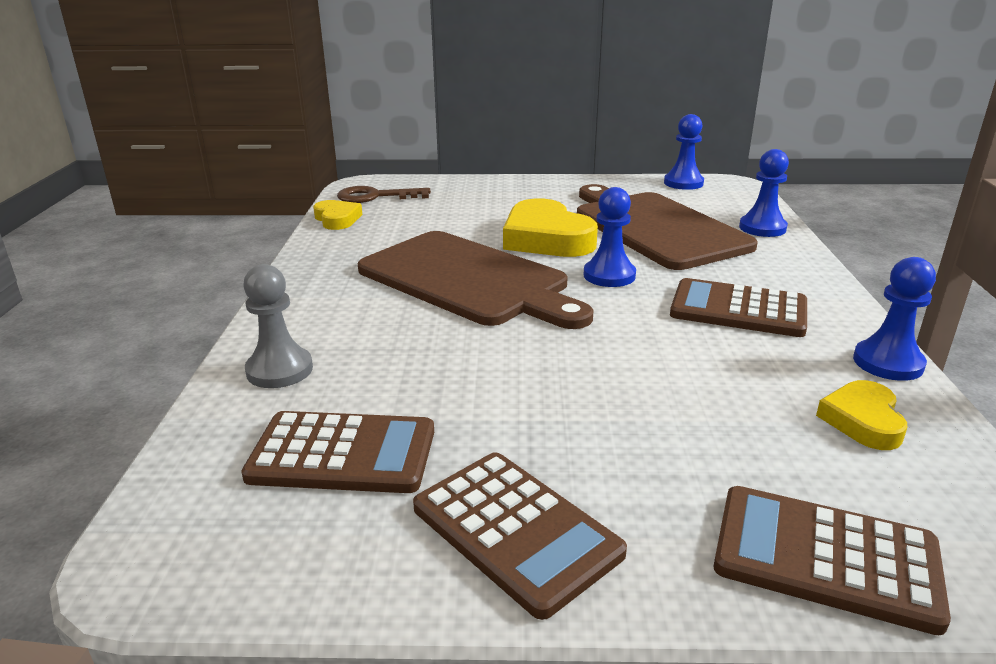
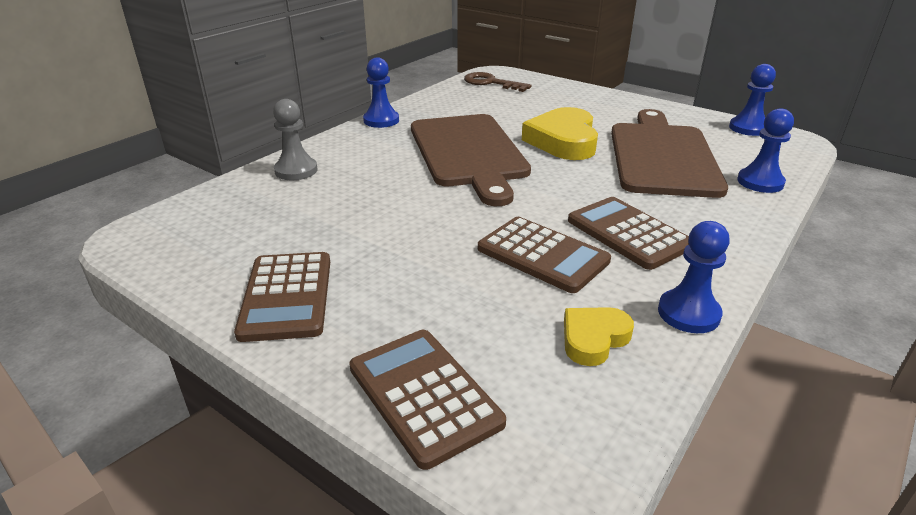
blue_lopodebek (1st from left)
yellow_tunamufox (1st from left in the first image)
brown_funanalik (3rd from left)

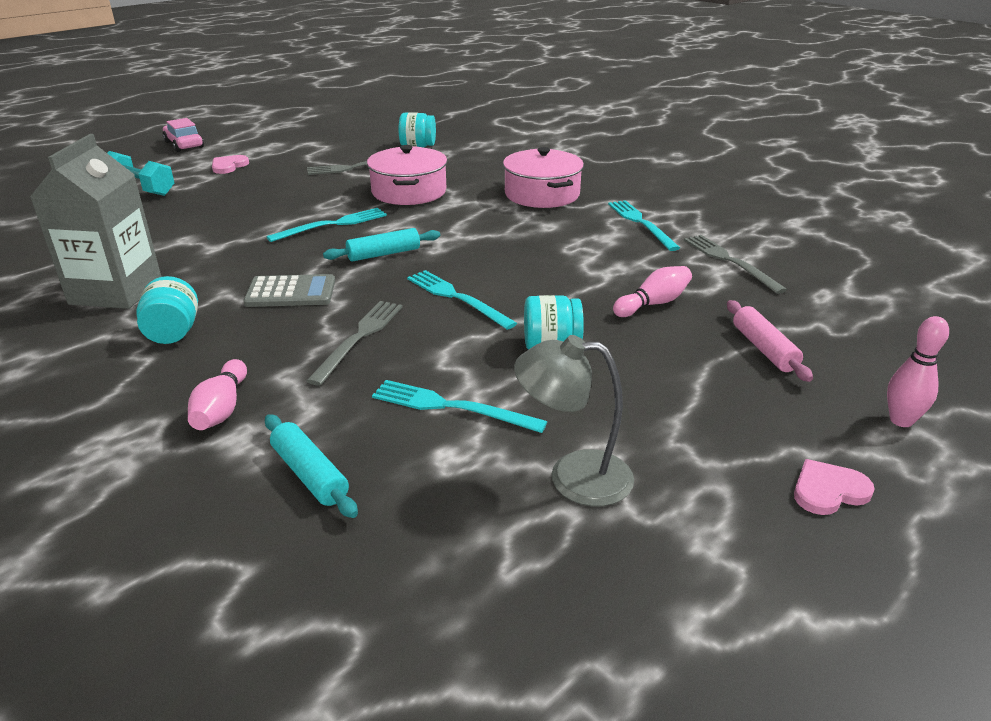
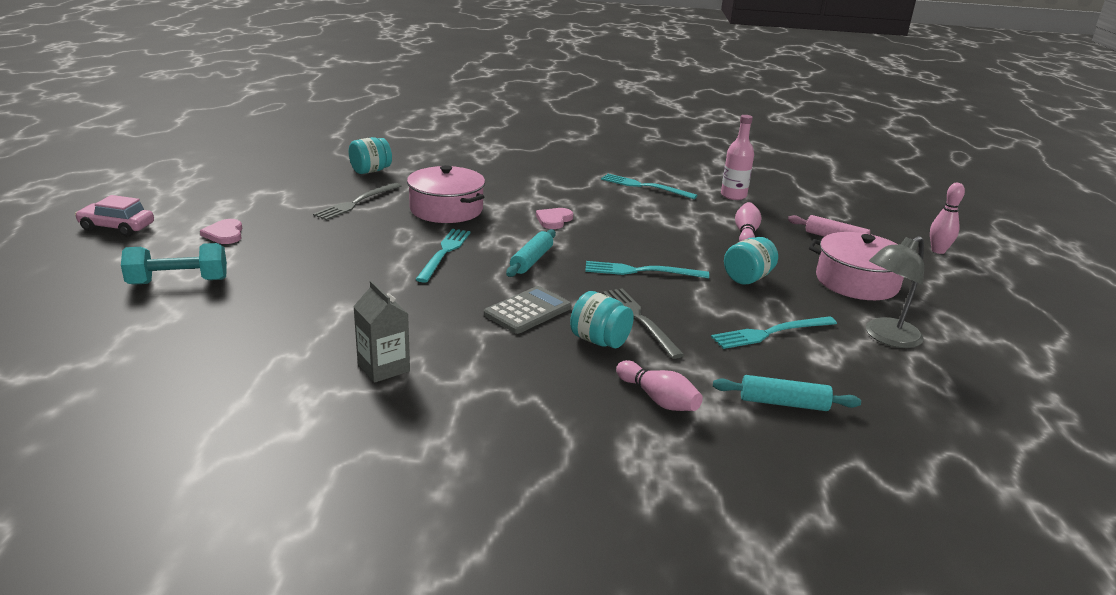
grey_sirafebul
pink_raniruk (2nd from left)
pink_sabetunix
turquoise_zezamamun (2nd from left)
pink_tunamufox (2nd from left)

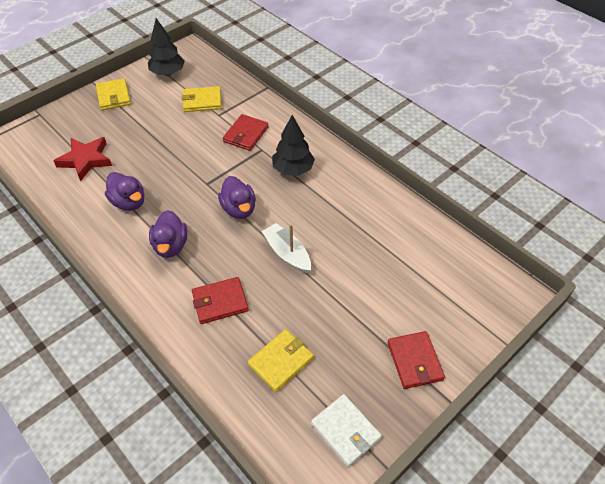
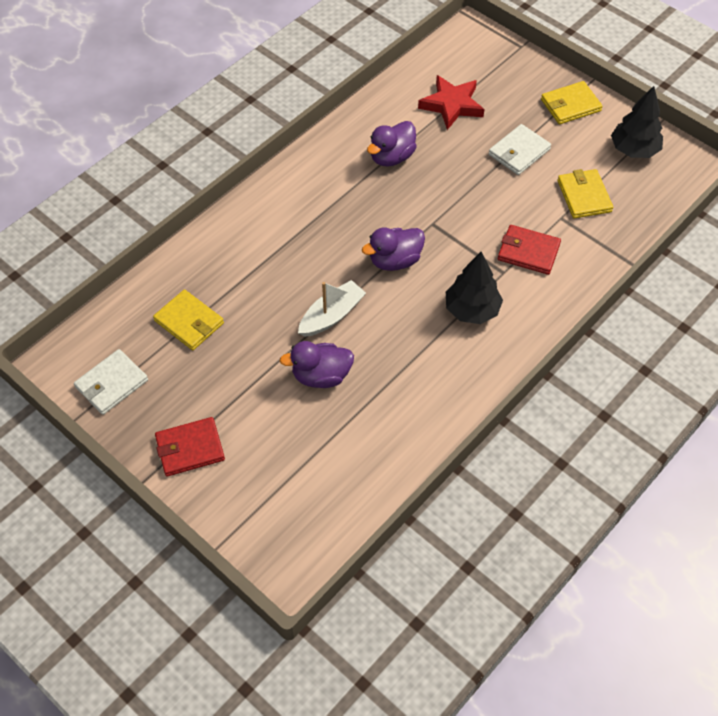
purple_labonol (1st from left)
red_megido (1st from left in the first image)
white_megido (2nd from left)

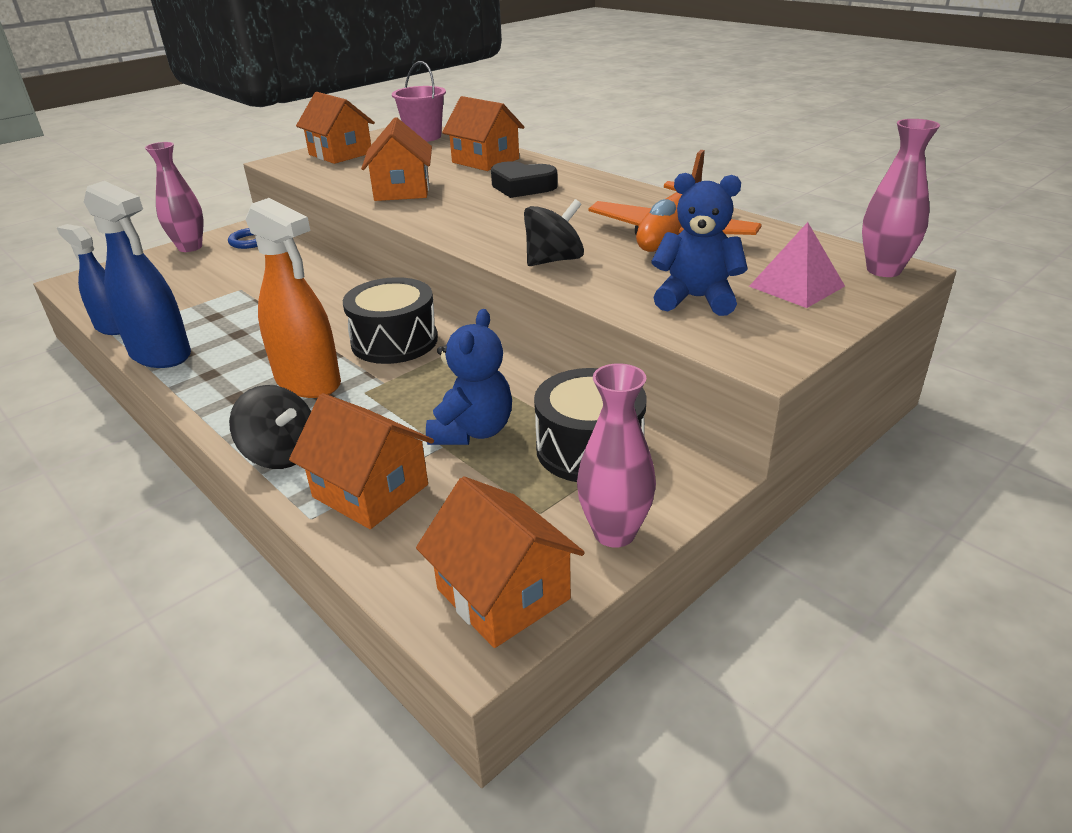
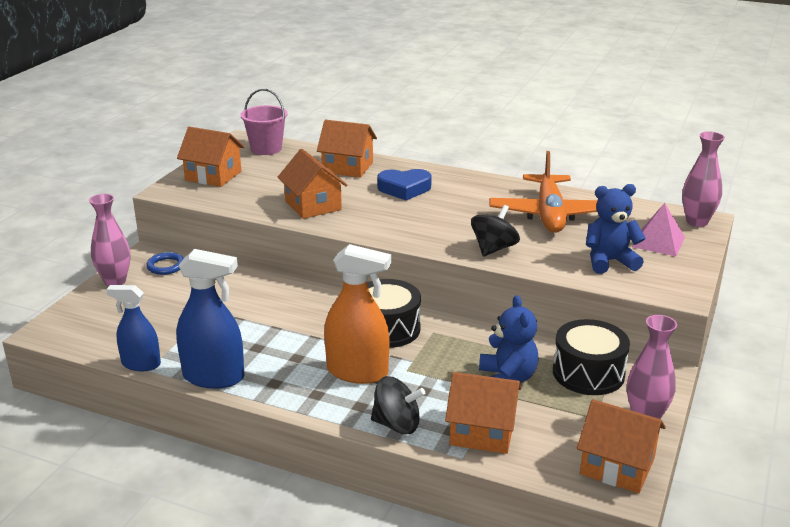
blue_tunamufox

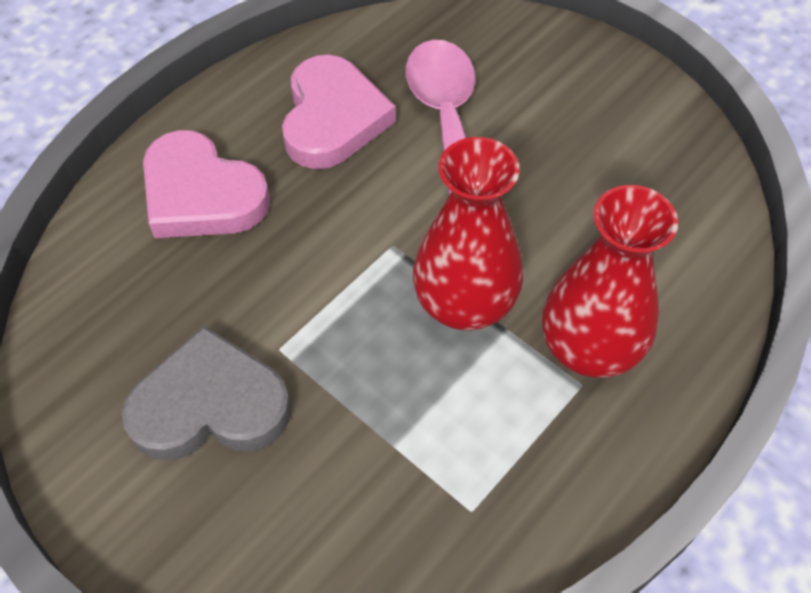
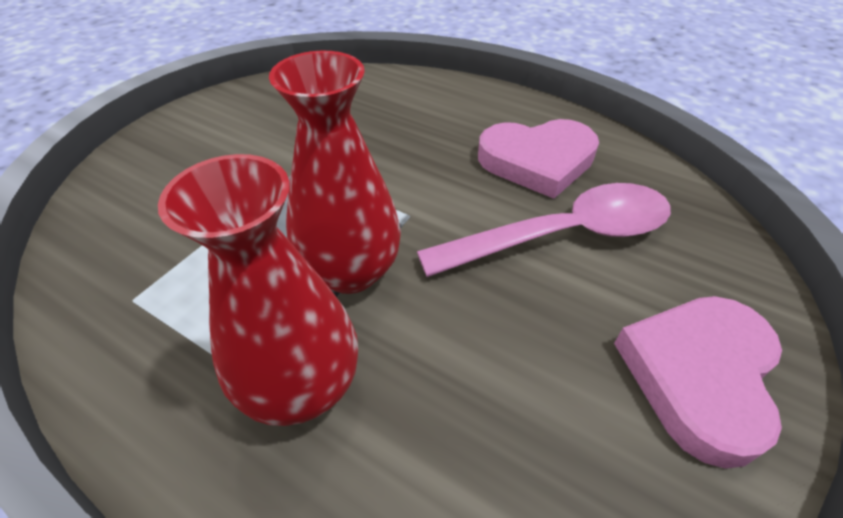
pink_tunamufox (2nd from left)
grey_tunamufox

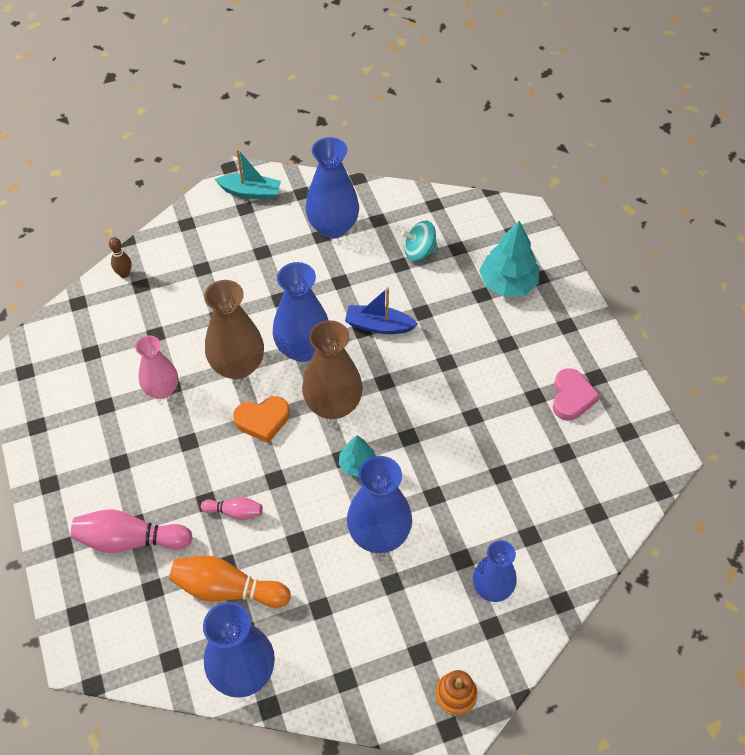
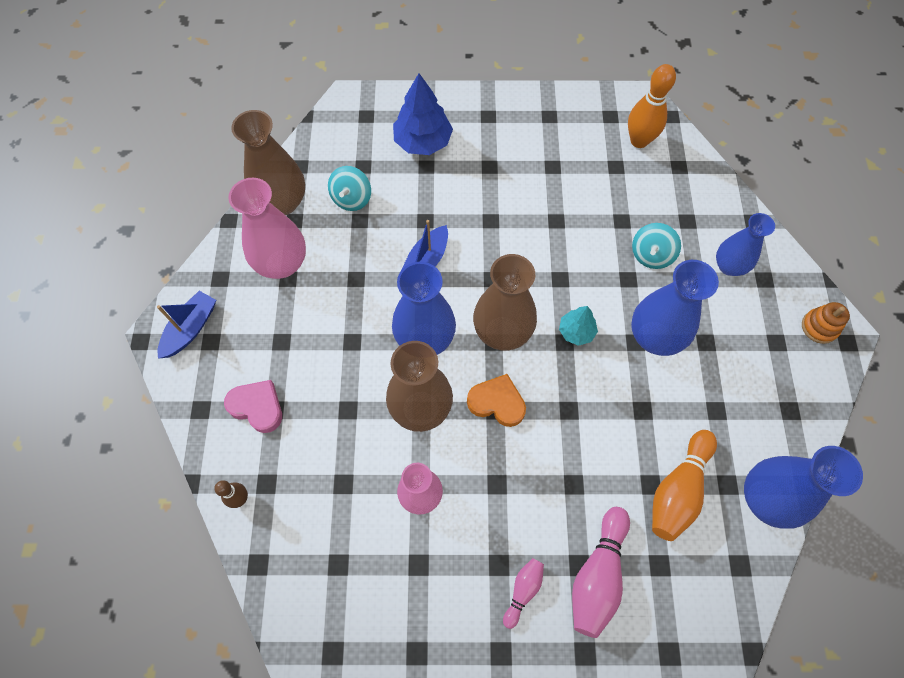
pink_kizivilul (1st from left)
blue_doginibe (1st from left)
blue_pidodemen
pink_tunamufox
orange_tunamufox
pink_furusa (1st from left)
orange_furusa (1st from left)
brown_kizivilul (1st from left)
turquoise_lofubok (2nd from left)

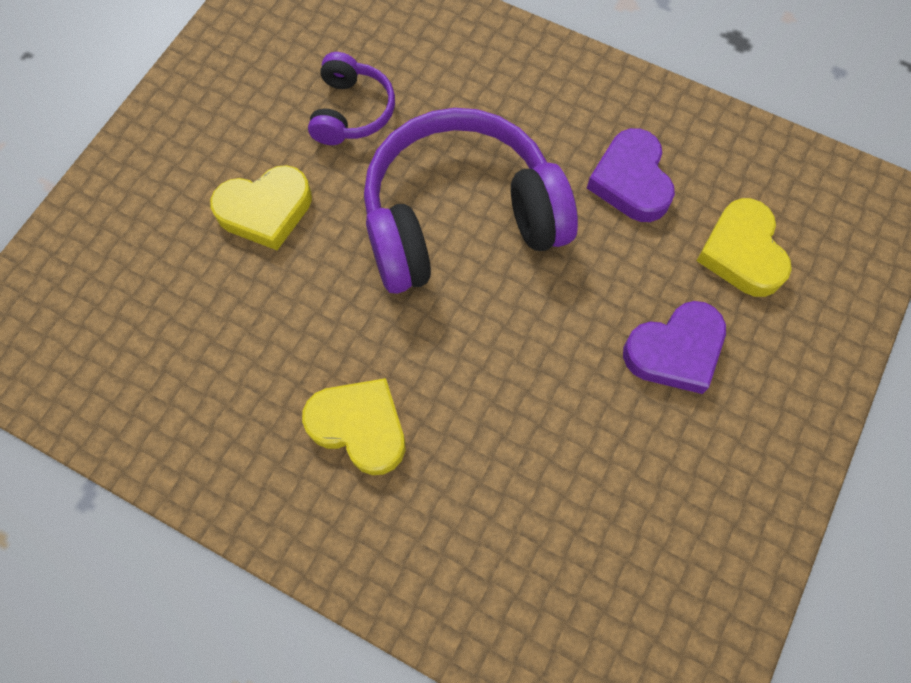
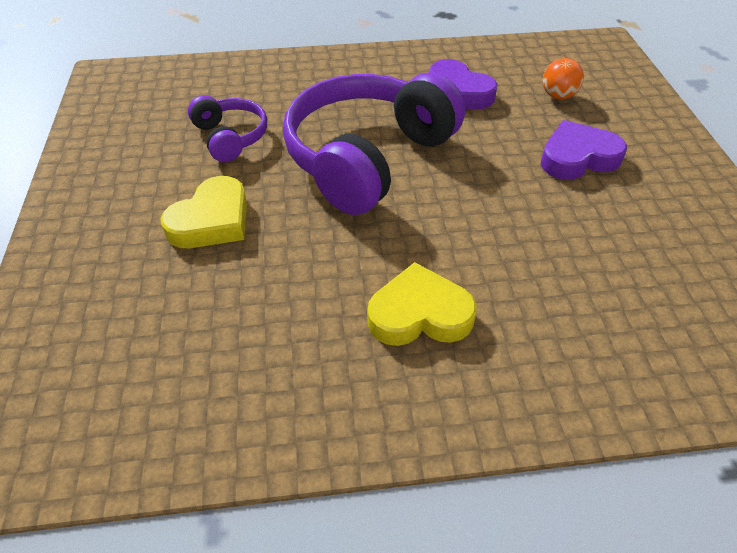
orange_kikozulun
purple_tunamufox (2nd from left)

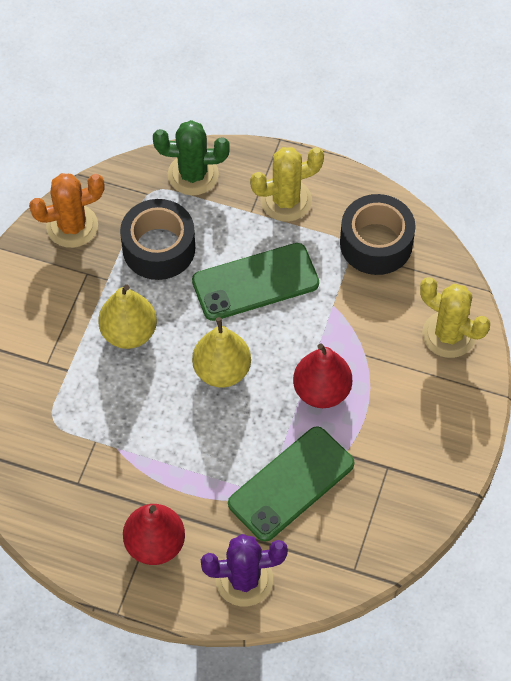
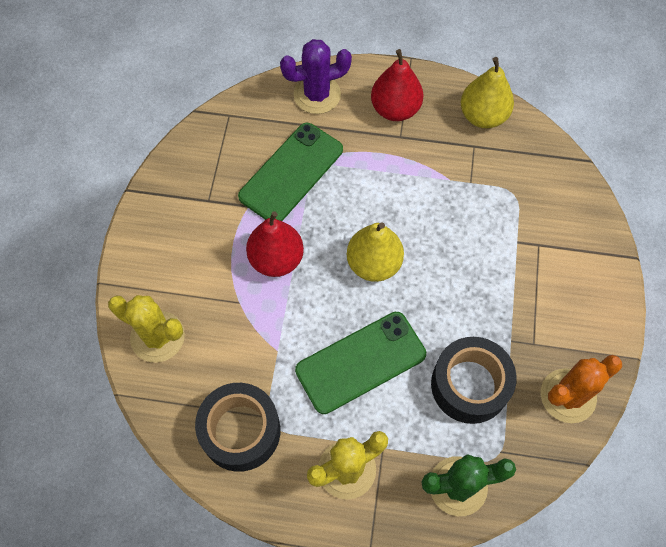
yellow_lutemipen (2nd from left)

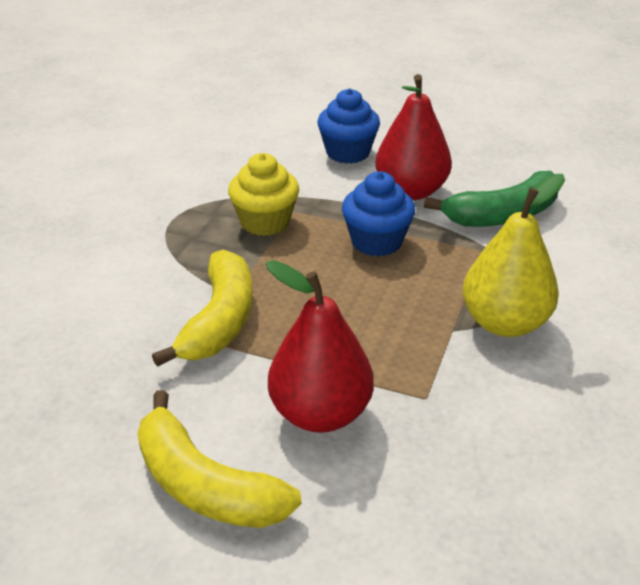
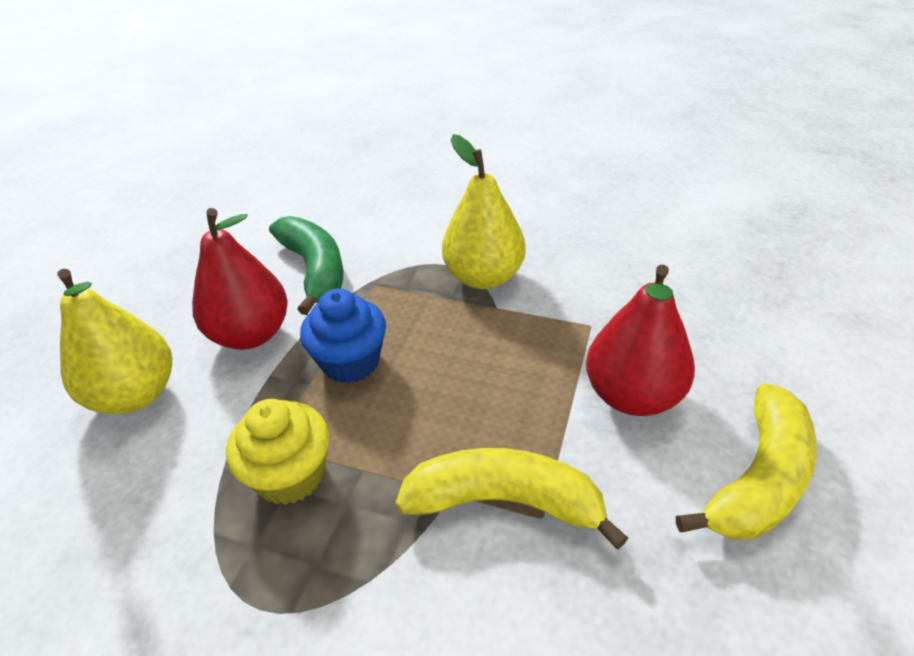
yellow_lutemipen (1st from left)

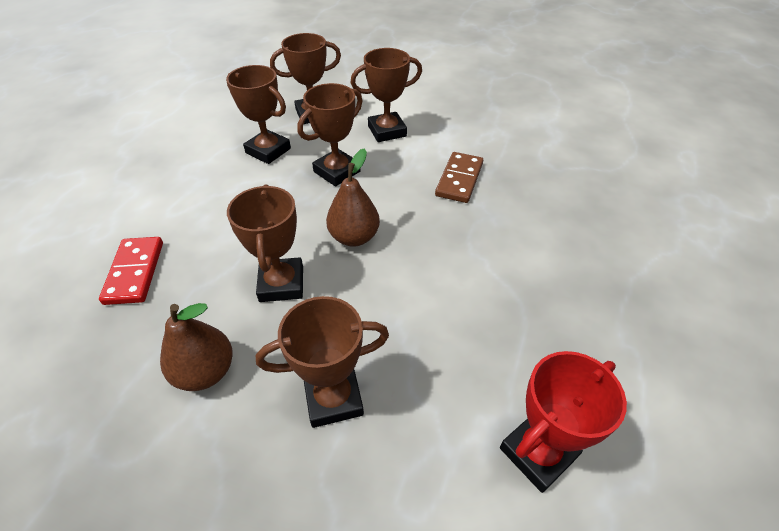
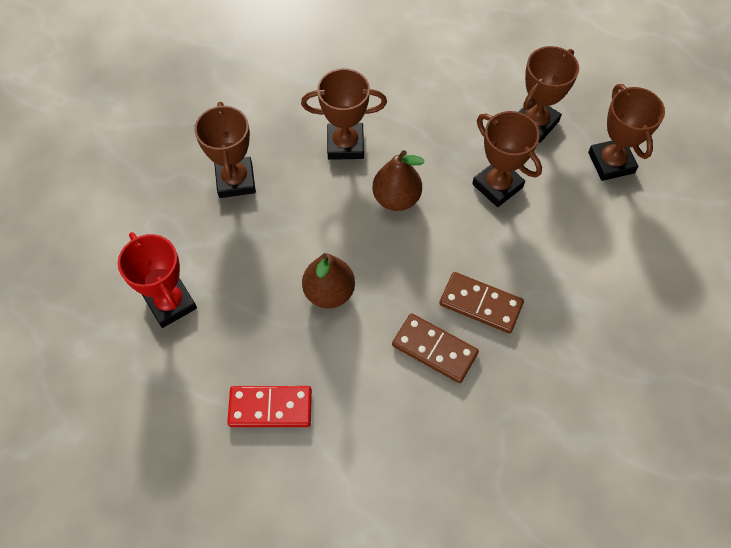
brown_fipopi (6th from left in the first image)
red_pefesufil
brown_lutemipen (1st from left)
brown_pefesufil (1st from left)

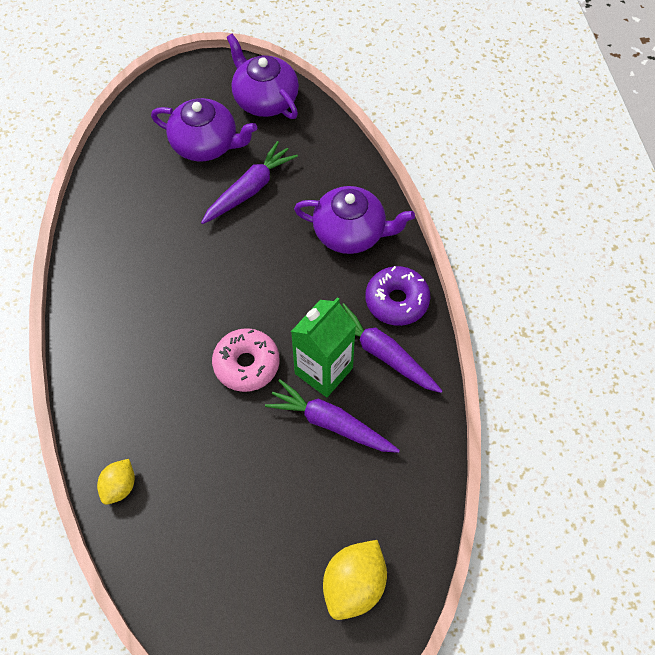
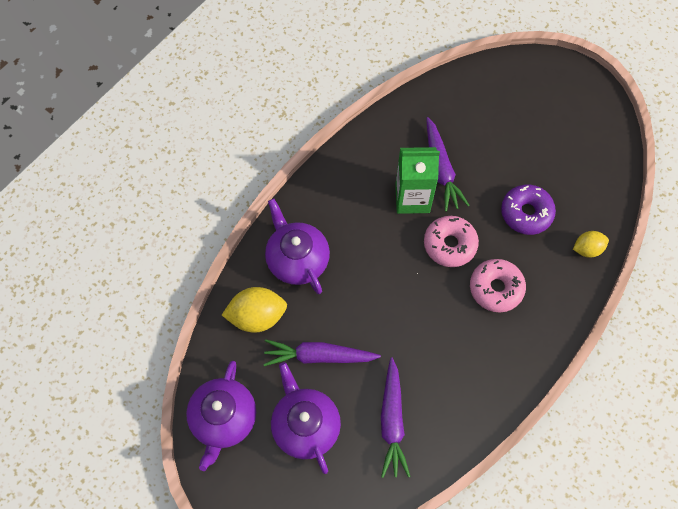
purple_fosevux
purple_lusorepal (2nd from left)
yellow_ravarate (1st from left)
pink_fosevux (2nd from left)

